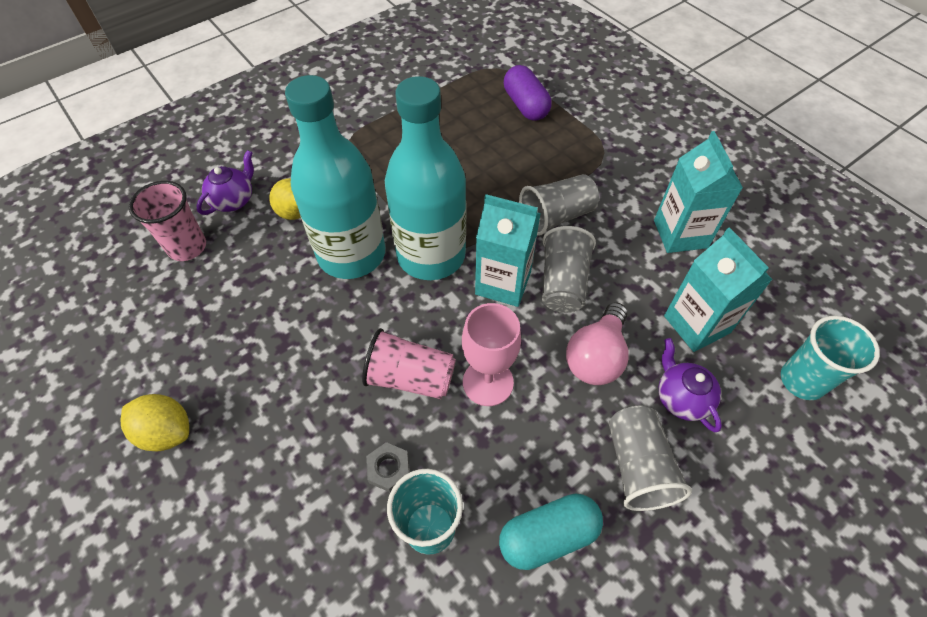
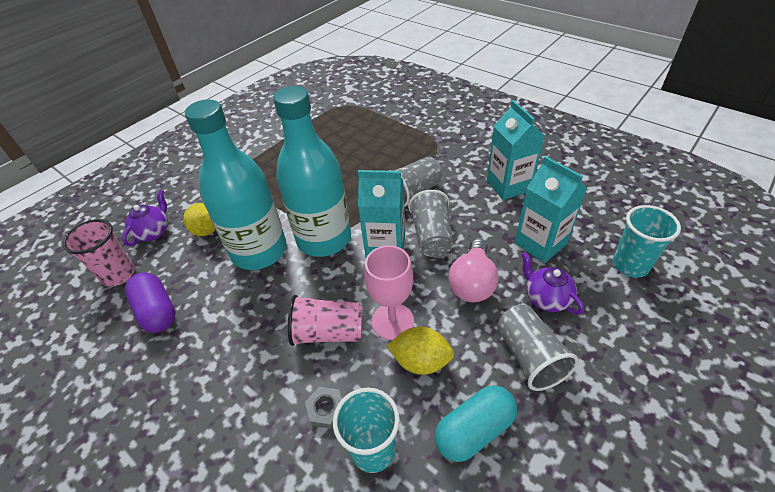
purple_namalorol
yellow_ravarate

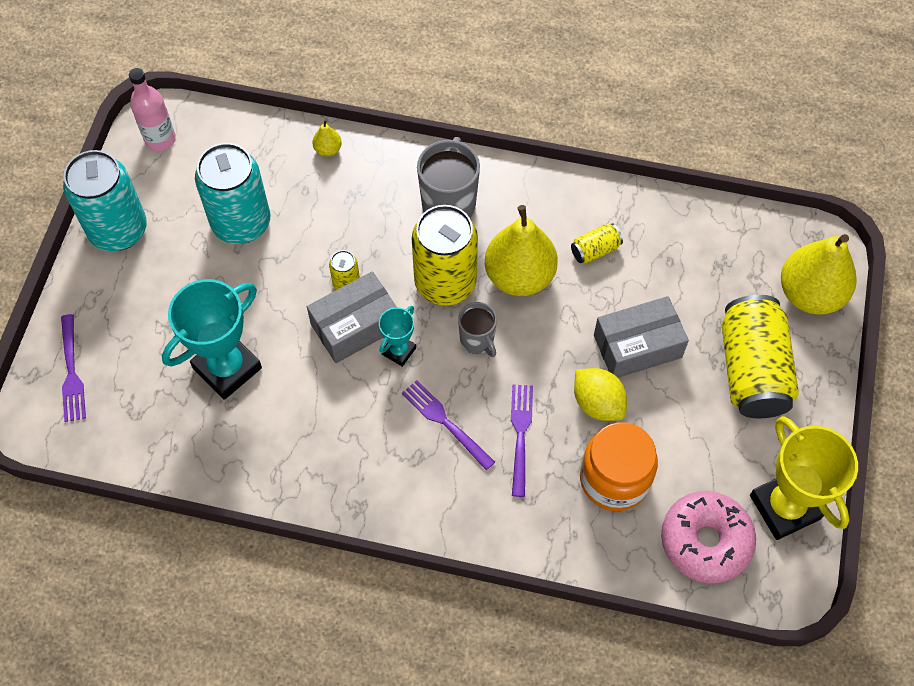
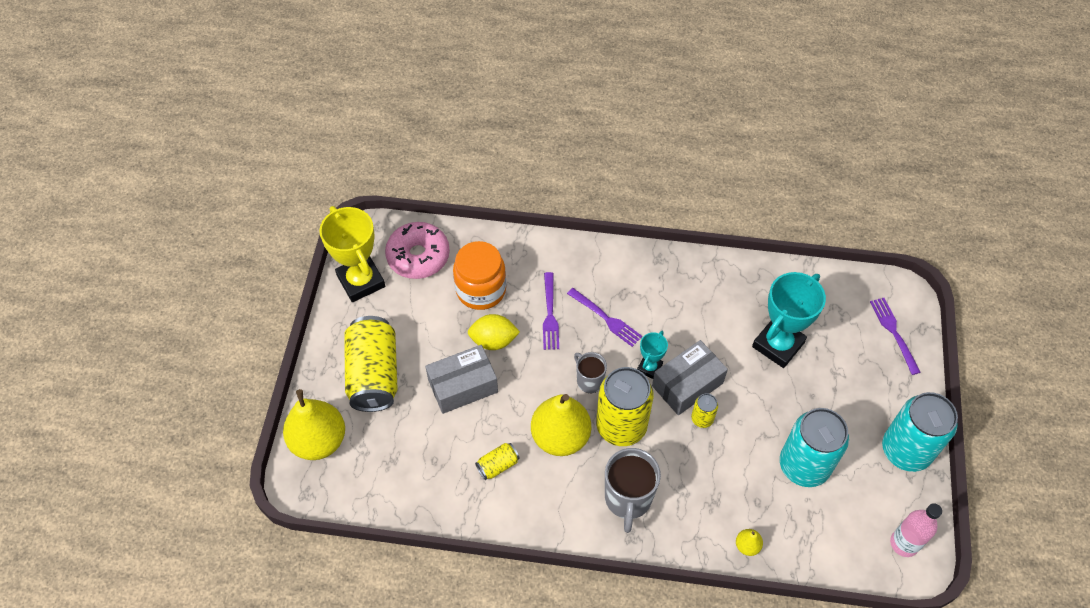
yellow_ravarate

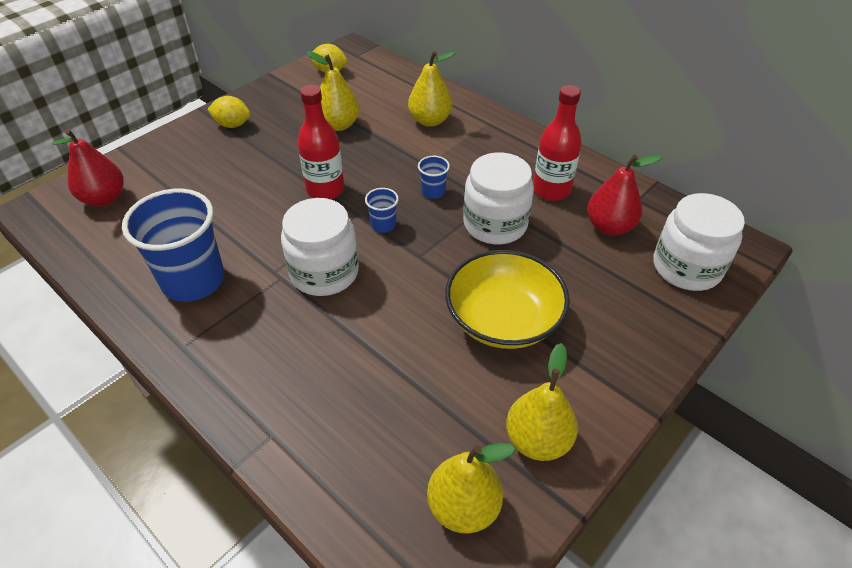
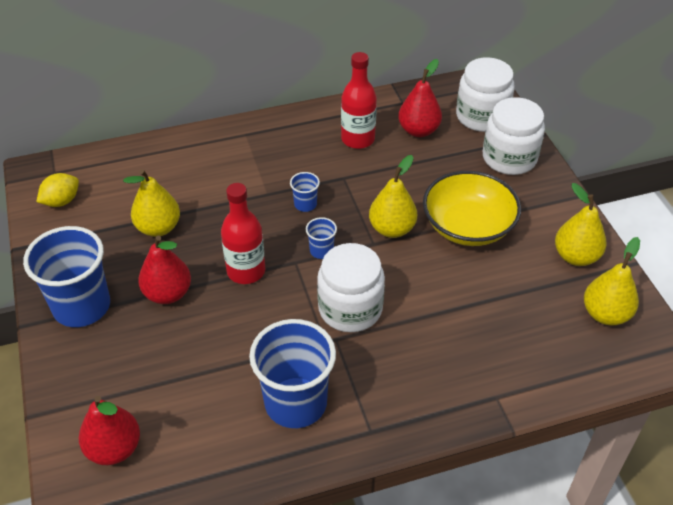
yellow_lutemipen (2nd from left)
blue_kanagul (1st from left)
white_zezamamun (3rd from left)
red_lutemipen (2nd from left)

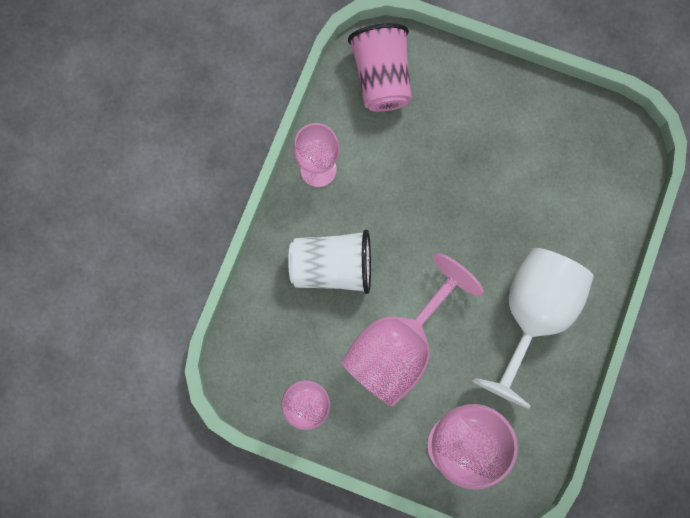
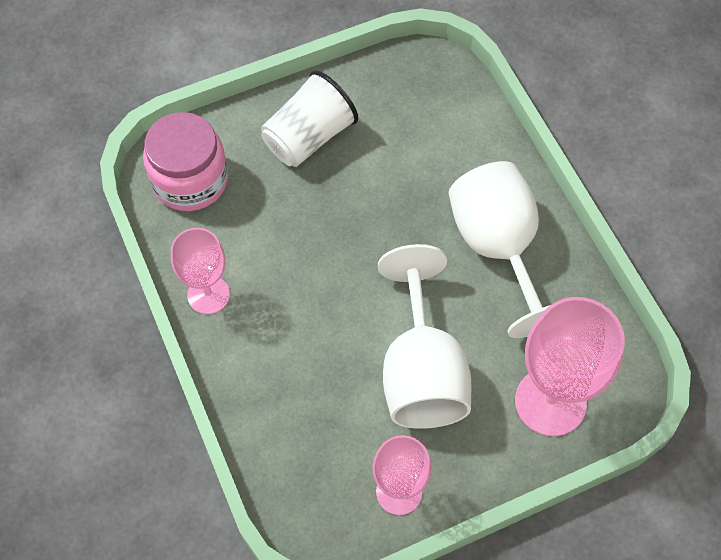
pink_zezamamun
white_kanagul
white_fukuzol (1st from left)

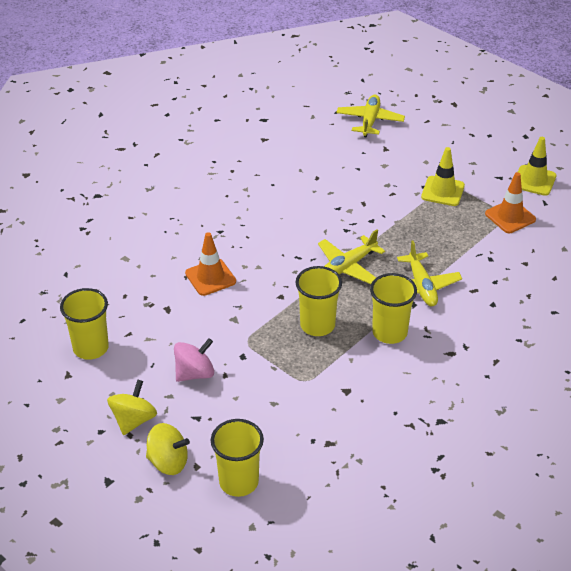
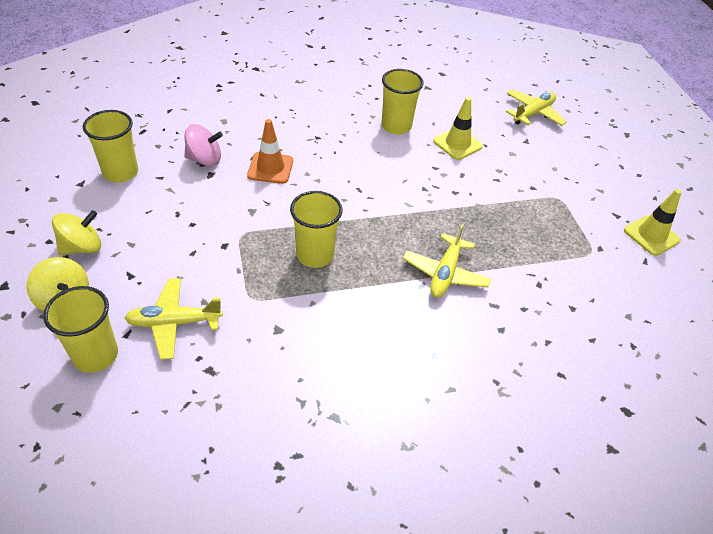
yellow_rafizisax (1st from left)
orange_rafizisax (2nd from left in the first image)
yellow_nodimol (1st from left)
yellow_kanagul (4th from left)
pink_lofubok

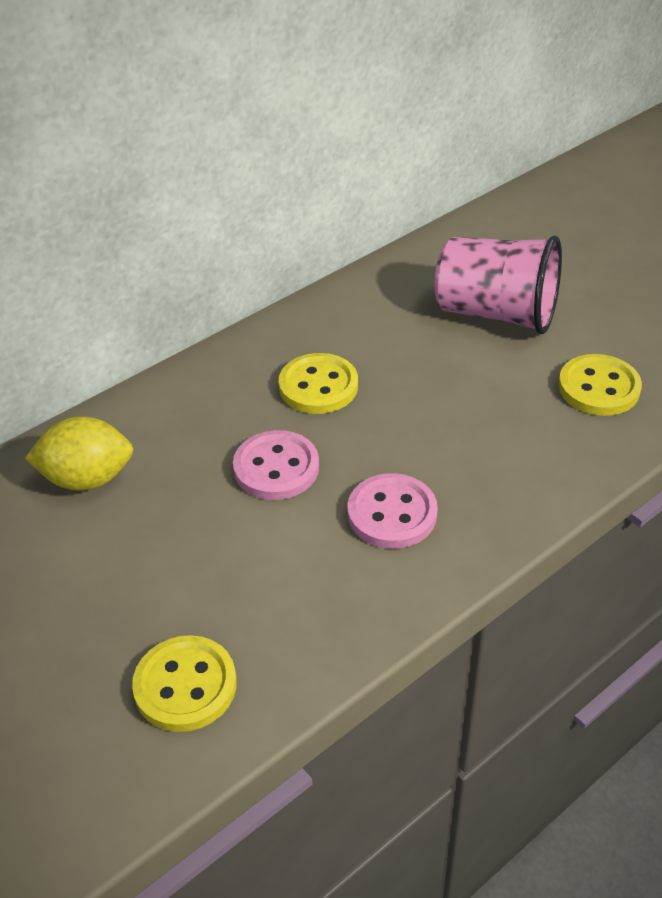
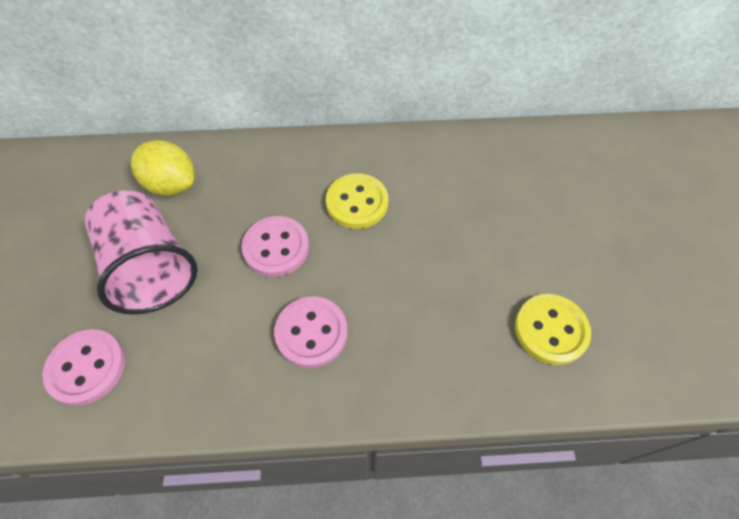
pink_kanagul
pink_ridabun (1st from left)

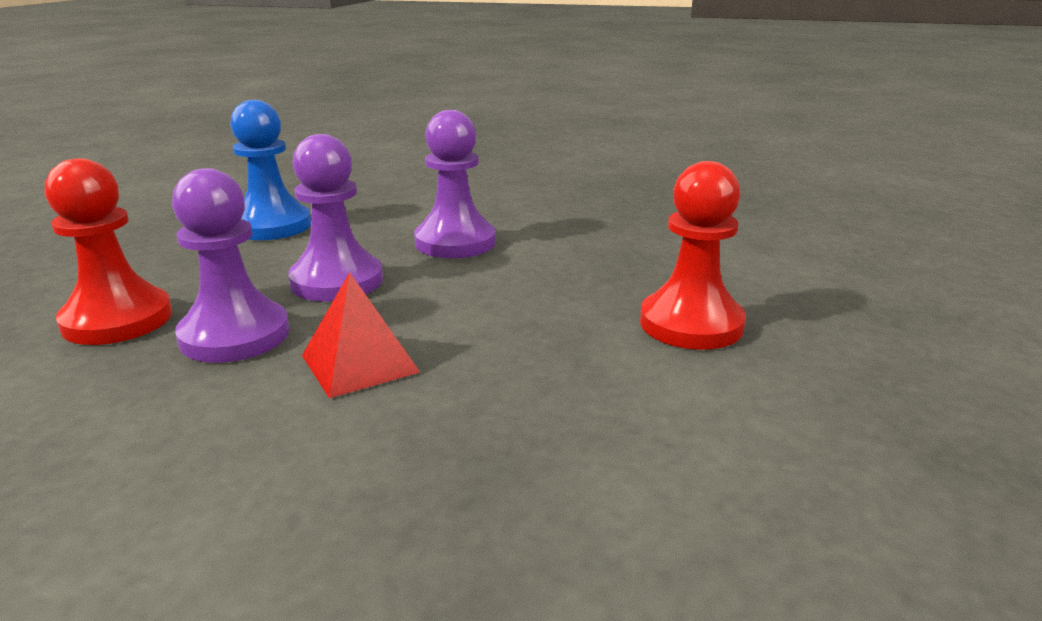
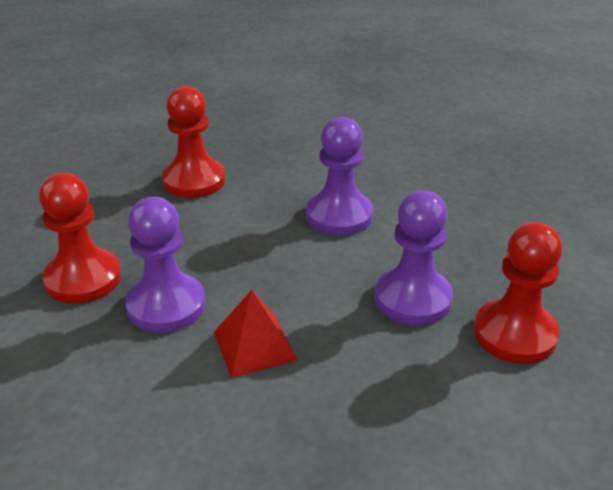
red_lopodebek (2nd from left)
purple_lopodebek (3rd from left)

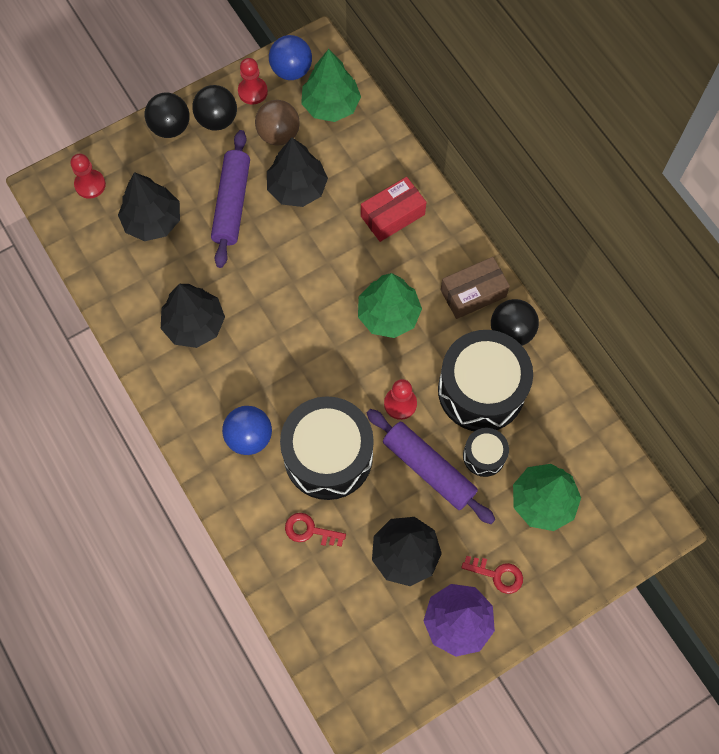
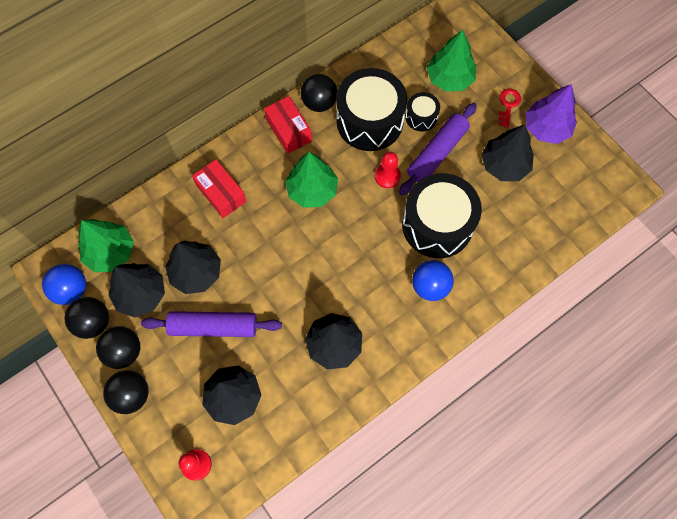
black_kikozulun (1st from left)
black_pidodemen (1st from left)
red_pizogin (2nd from left)
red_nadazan (1st from left in the first image)

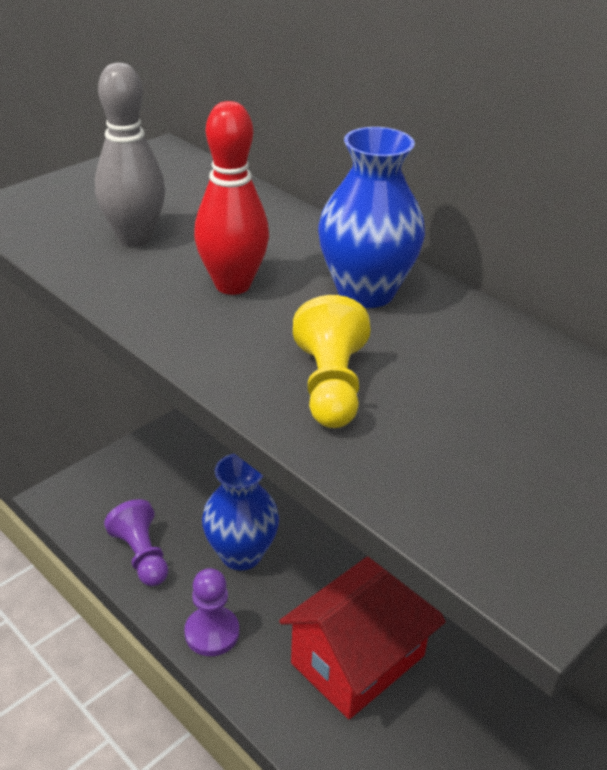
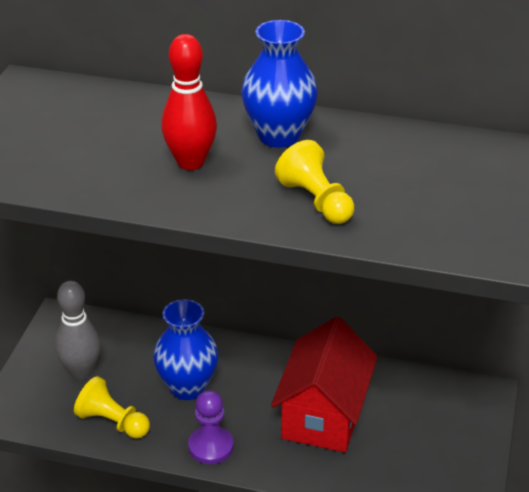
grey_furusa
yellow_lopodebek (1st from left)

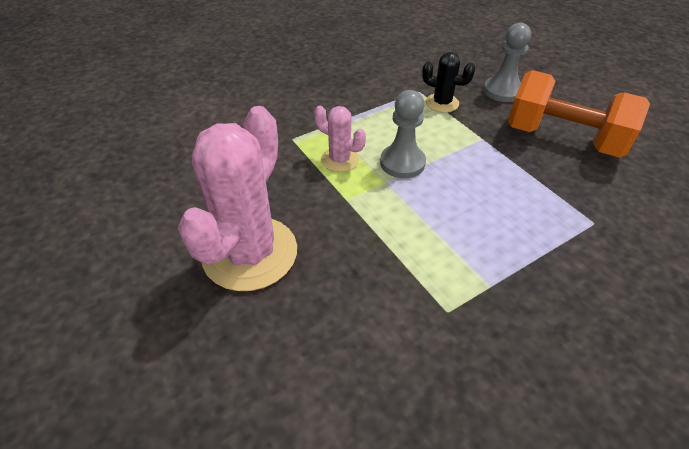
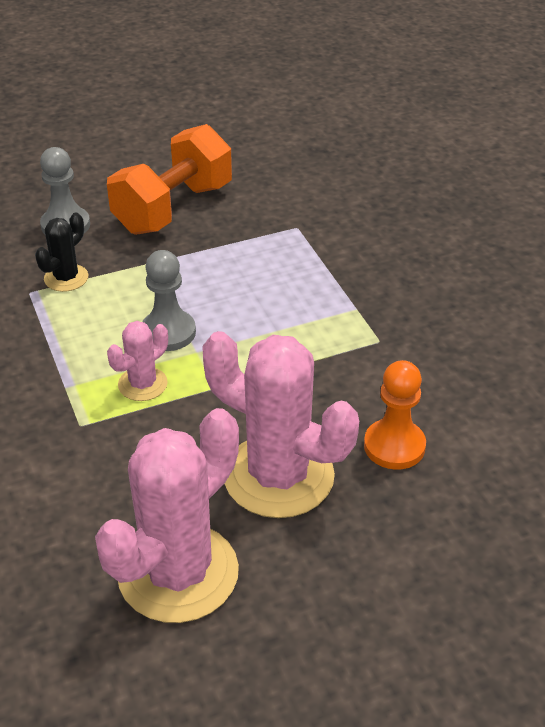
orange_lopodebek
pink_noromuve (2nd from left)

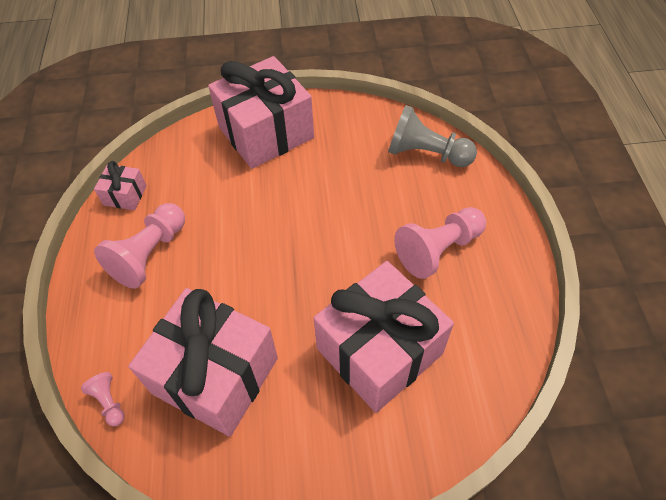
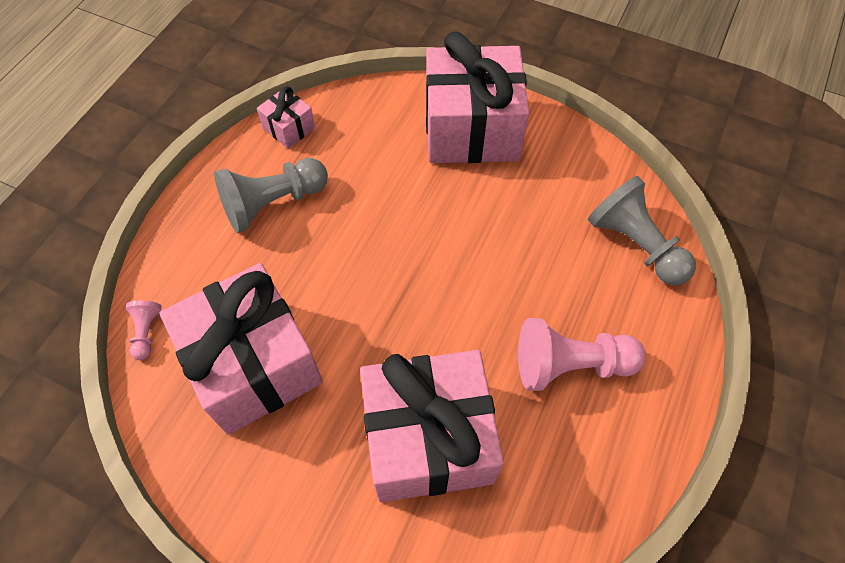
grey_lopodebek (1st from left)

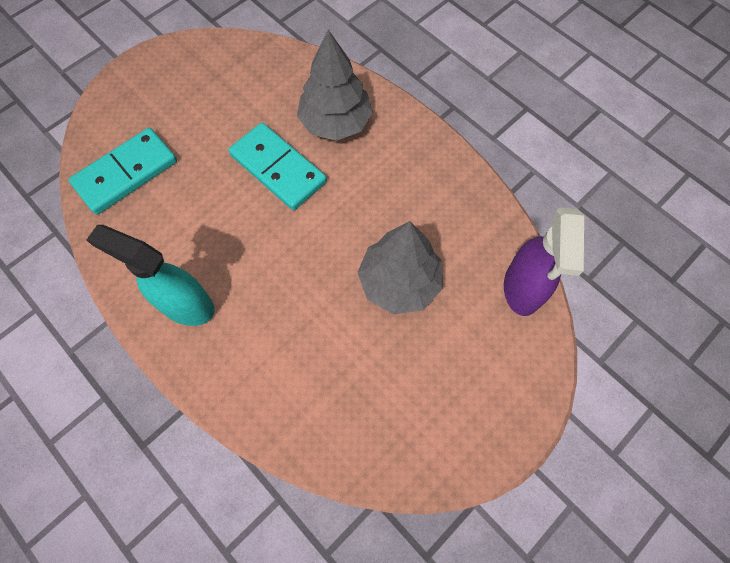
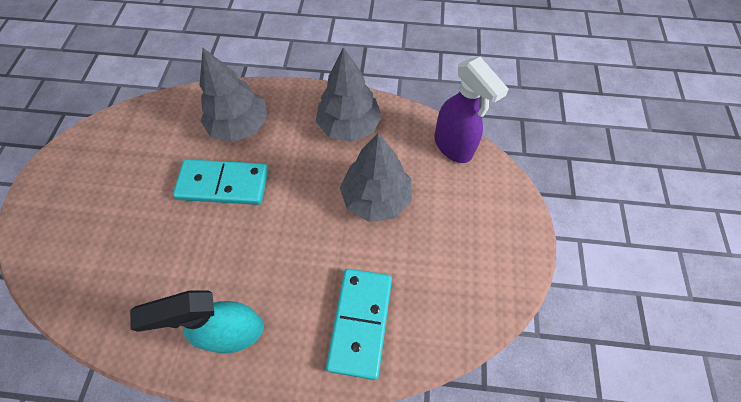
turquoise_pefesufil (2nd from left)
grey_pidodemen (2nd from left)

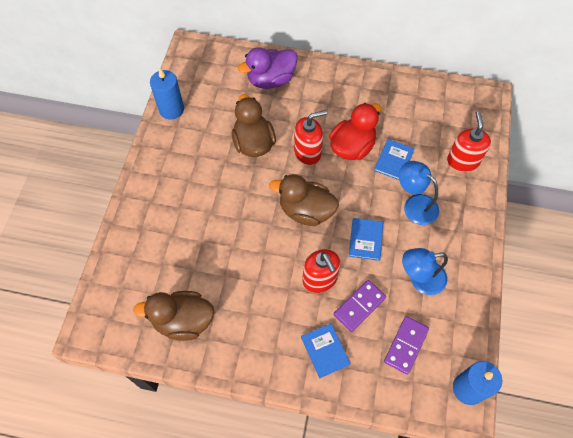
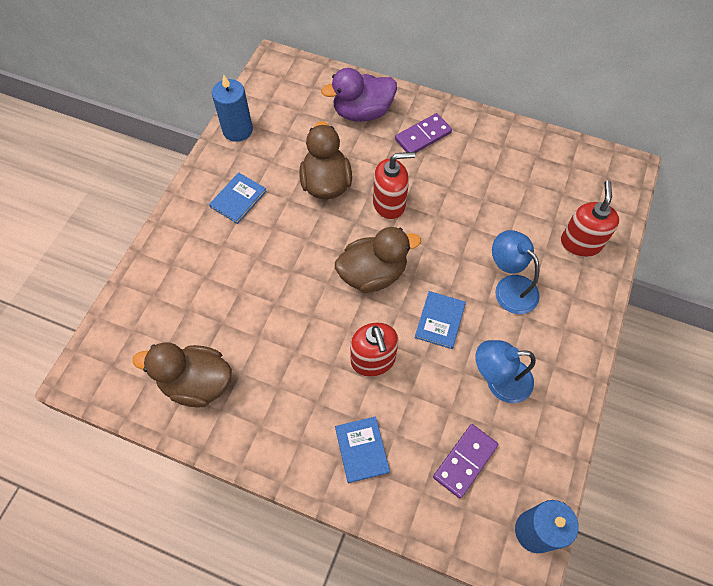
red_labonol
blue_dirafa (1st from left)
brown_labonol (3rd from left)
purple_pefesufil (1st from left)

